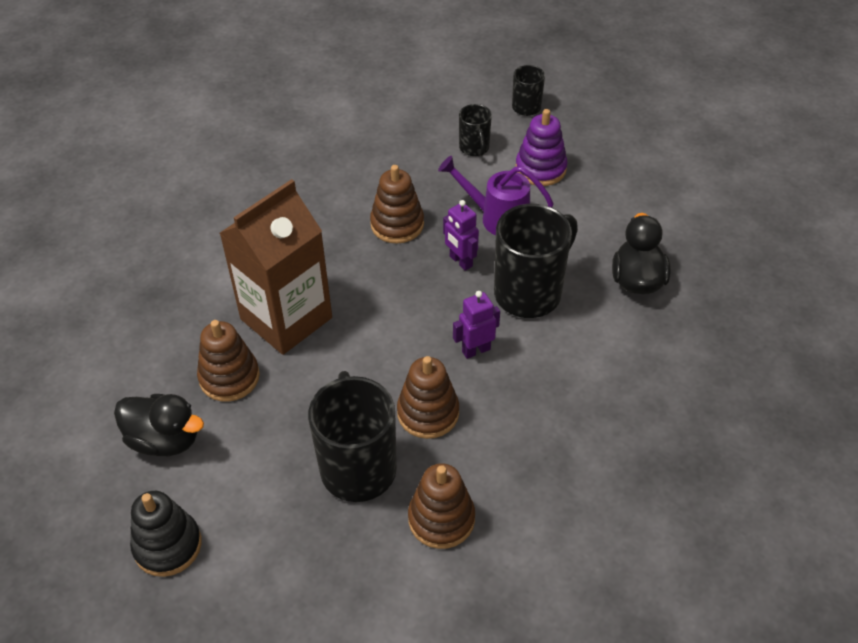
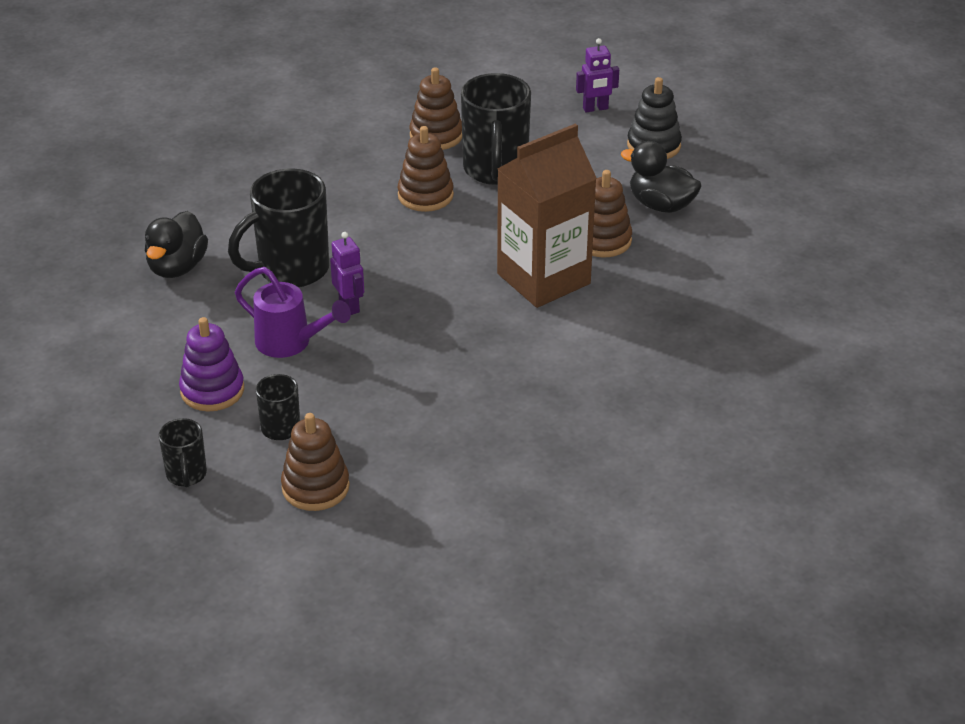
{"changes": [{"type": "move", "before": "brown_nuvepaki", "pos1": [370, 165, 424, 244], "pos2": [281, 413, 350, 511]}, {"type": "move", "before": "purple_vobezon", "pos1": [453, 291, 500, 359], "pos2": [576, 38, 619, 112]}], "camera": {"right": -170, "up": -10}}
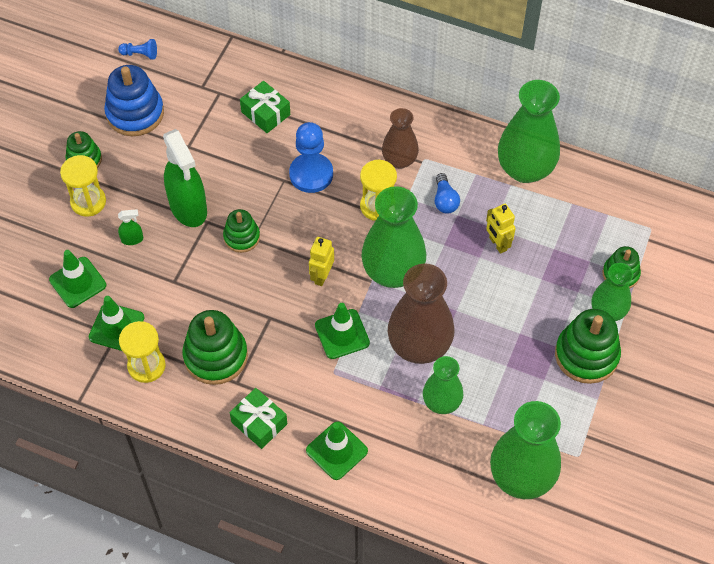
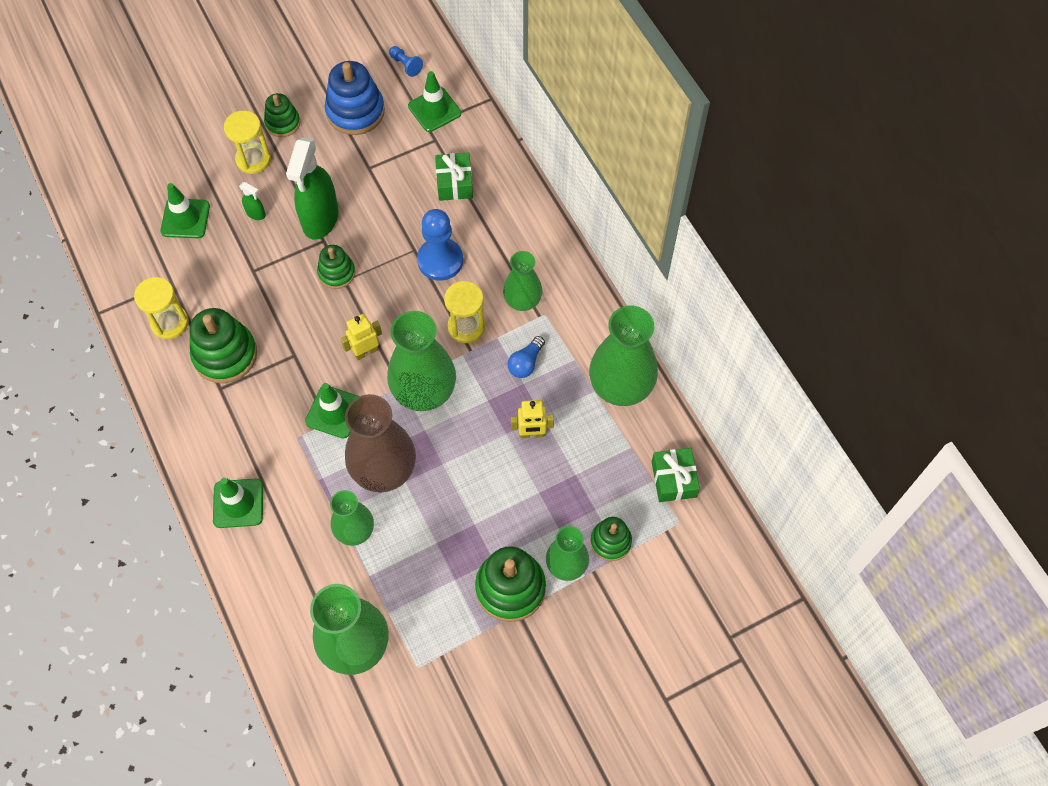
{"changes": [{"type": "move", "before": "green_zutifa", "pos1": [89, 296, 144, 351], "pos2": [408, 71, 461, 132]}, {"type": "move", "before": "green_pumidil", "pos1": [230, 388, 287, 449], "pos2": [652, 448, 700, 502]}, {"type": "recolor", "before": "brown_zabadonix", "after": "green_zabadonix", "pos1": [382, 108, 419, 169], "pos2": [503, 251, 542, 311]}, {"type": "rotate", "before": "yellow_vobezon", "pos1": [486, 204, 516, 254], "pos2": [511, 400, 554, 438], "turn": -105}], "camera": {"right": 40, "up": 5}}
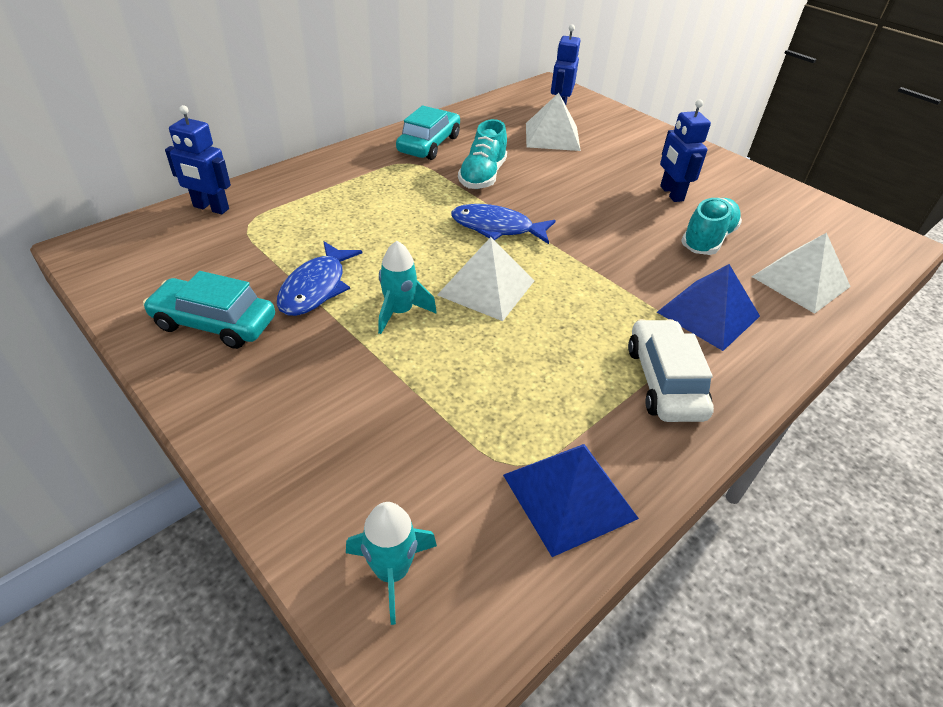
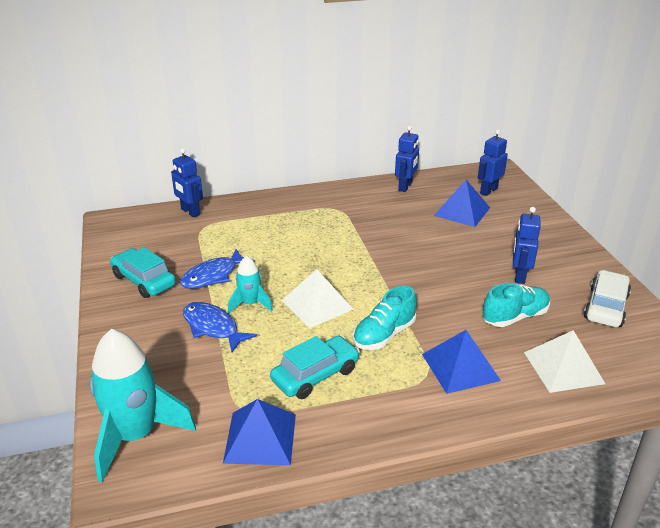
{"changes": [{"type": "insert", "after": "blue_vobezon", "pos2": [395, 126, 419, 192]}, {"type": "move", "before": "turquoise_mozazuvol", "pos1": [396, 105, 460, 160], "pos2": [270, 335, 360, 399]}, {"type": "move", "before": "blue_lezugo", "pos1": [451, 204, 556, 244], "pos2": [183, 302, 257, 352]}, {"type": "move", "before": "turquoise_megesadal", "pos1": [458, 119, 507, 189], "pos2": [353, 286, 417, 350]}, {"type": "move", "before": "white_mozazuvol", "pos1": [628, 319, 714, 422], "pos2": [584, 270, 631, 327]}, {"type": "recolor", "before": "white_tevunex", "after": "blue_tevunex", "pos1": [526, 93, 581, 151], "pos2": [434, 180, 490, 227]}, {"type": "resize", "before": "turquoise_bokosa", "pos1": [346, 502, 437, 625], "pos2": [90, 329, 196, 482], "scale": 1.9}], "camera": {"right": 30, "up": -10}}
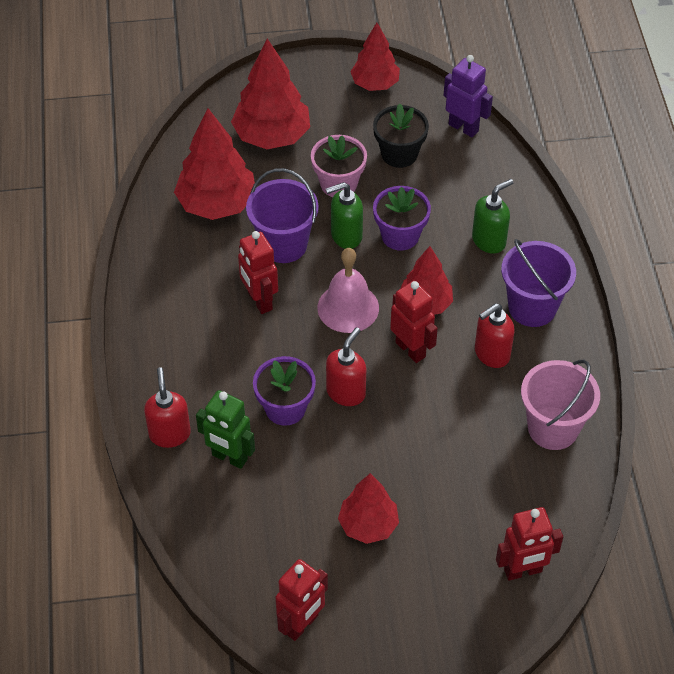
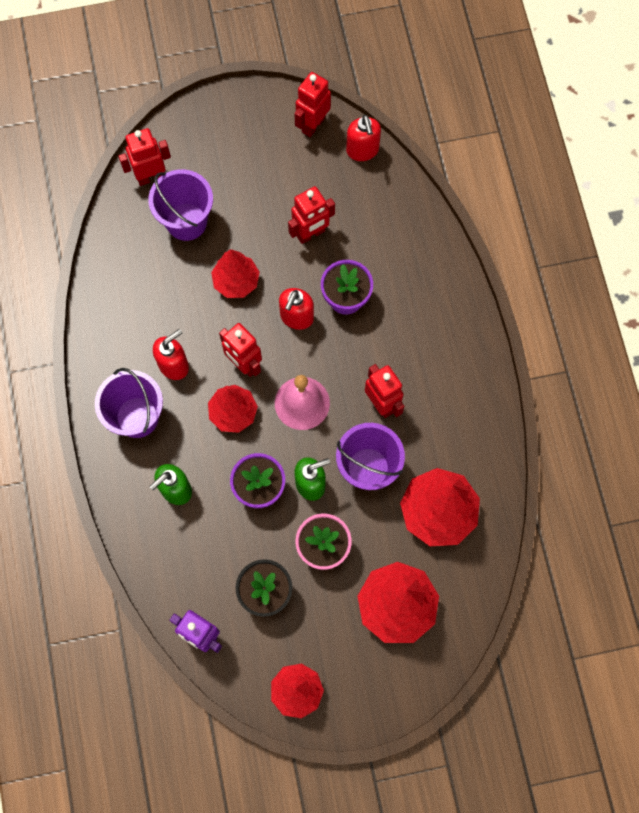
{"changes": [{"type": "delete", "before": "green_vobezon", "pos1": [196, 390, 255, 469]}, {"type": "delete", "before": "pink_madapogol", "pos1": [521, 360, 600, 450]}, {"type": "insert", "after": "purple_madapogol", "pos2": [148, 169, 213, 241]}, {"type": "insert", "after": "red_vobezon", "pos2": [288, 186, 335, 244]}, {"type": "move", "before": "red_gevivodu", "pos1": [144, 367, 191, 448], "pos2": [346, 115, 381, 161]}, {"type": "move", "before": "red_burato", "pos1": [338, 473, 399, 544], "pos2": [211, 249, 260, 298]}], "camera": {"right": 175, "up": 20}}
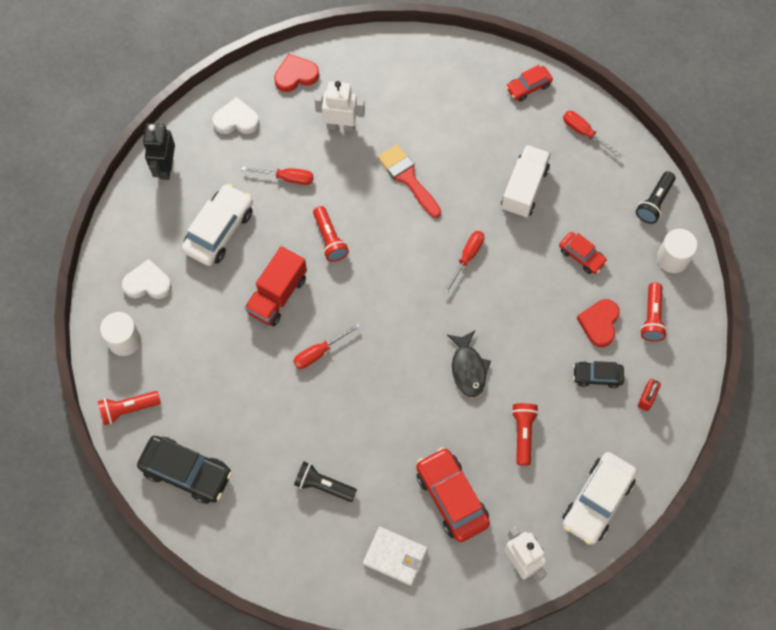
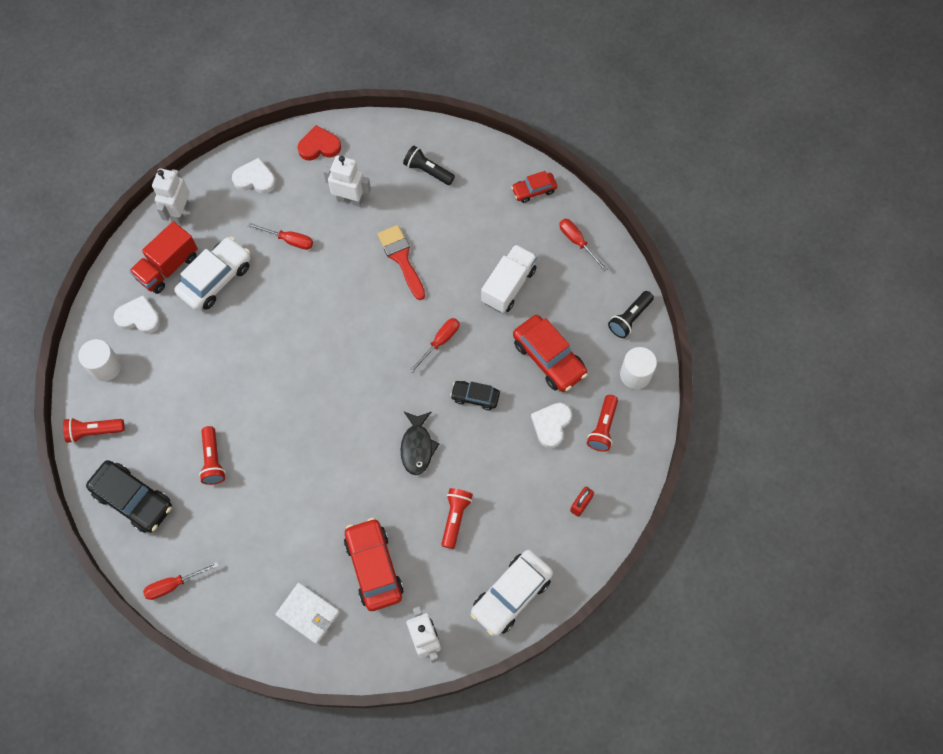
{"changes": [{"type": "move", "before": "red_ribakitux", "pos1": [244, 246, 307, 326], "pos2": [129, 221, 198, 294]}, {"type": "move", "before": "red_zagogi", "pos1": [293, 323, 361, 369], "pos2": [143, 562, 219, 600]}, {"type": "move", "before": "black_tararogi", "pos1": [294, 461, 357, 502], "pos2": [403, 145, 455, 185]}, {"type": "move", "before": "red_tararogi", "pos1": [313, 206, 349, 262], "pos2": [199, 426, 226, 485]}, {"type": "move", "before": "black_mozazuvol", "pos1": [573, 361, 624, 388], "pos2": [450, 381, 500, 410]}, {"type": "recolor", "before": "black_vobezon", "after": "white_vobezon", "pos1": [143, 122, 175, 180], "pos2": [152, 168, 190, 225]}, {"type": "recolor", "before": "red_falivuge", "after": "white_falivuge", "pos1": [577, 299, 620, 347], "pos2": [531, 403, 572, 448]}, {"type": "resize", "before": "red_mozazuvol", "pos1": [559, 232, 608, 274], "pos2": [513, 315, 588, 392], "scale": 1.76}], "camera": {"right": 10, "up": 0}}
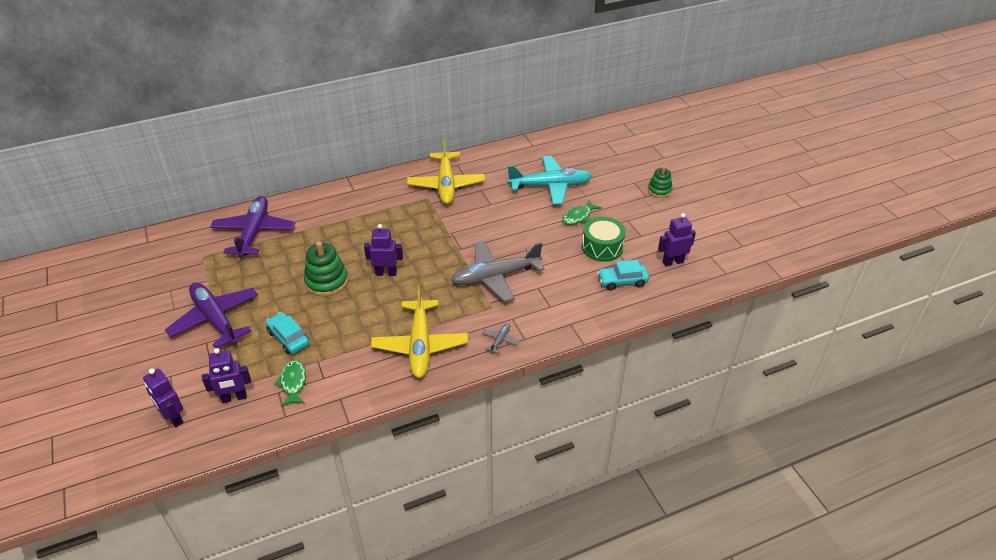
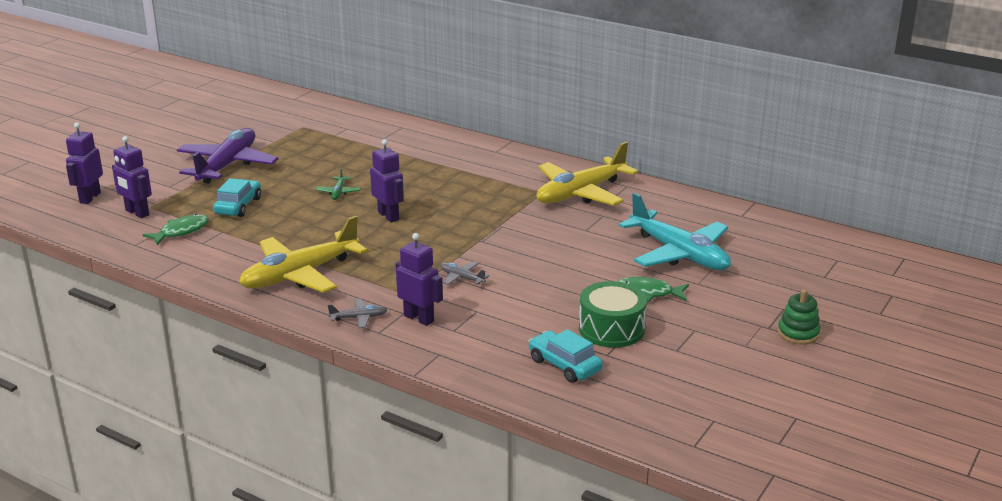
{"changes": [{"type": "delete", "before": "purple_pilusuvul", "pos1": [210, 196, 295, 258]}, {"type": "move", "before": "purple_vobezon", "pos1": [658, 213, 696, 267], "pos2": [396, 233, 443, 326]}, {"type": "replace", "before": "green_nuvepaki", "after": "green_pilusuvul", "pos1": [304, 241, 348, 296], "pos2": [315, 168, 361, 200]}, {"type": "resize", "before": "grey_pilusuvul", "pos1": [451, 241, 545, 302], "pos2": [440, 261, 489, 285], "scale": 0.41}], "camera": {"right": 55, "up": -15}}
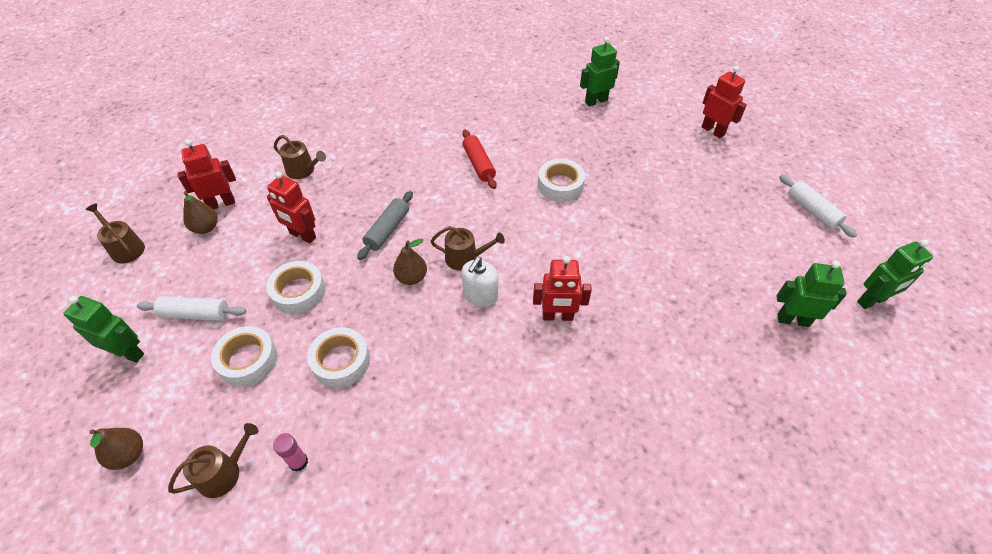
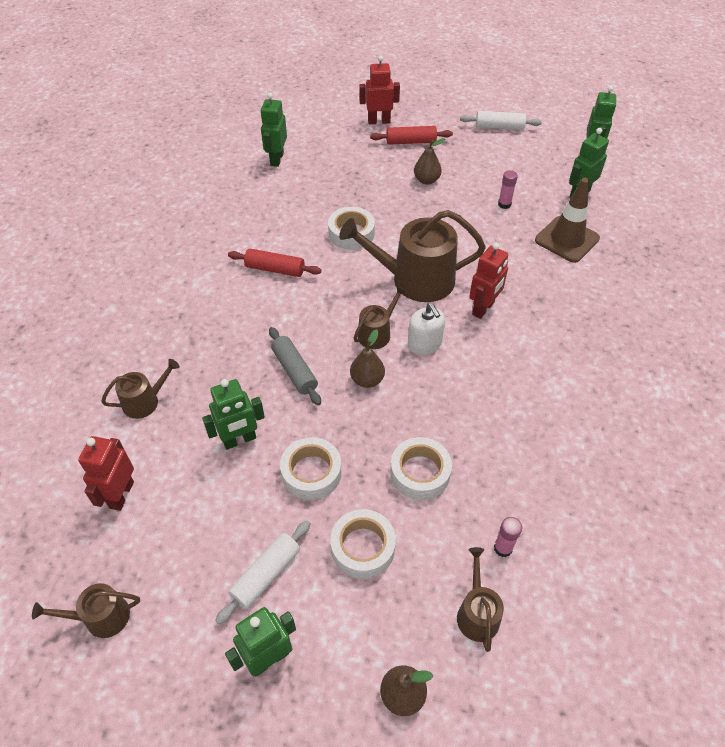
{"changes": [{"type": "insert", "after": "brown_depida", "pos2": [339, 210, 486, 302]}, {"type": "insert", "after": "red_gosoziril", "pos2": [370, 126, 453, 145]}, {"type": "insert", "after": "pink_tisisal", "pos2": [498, 170, 518, 209]}, {"type": "insert", "after": "brown_zutifa", "pos2": [535, 178, 600, 263]}, {"type": "move", "before": "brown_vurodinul", "pos1": [183, 191, 218, 234], "pos2": [414, 138, 445, 185]}, {"type": "recolor", "before": "red_vobezon", "after": "green_vobezon", "pos1": [267, 172, 316, 243], "pos2": [202, 379, 265, 450]}], "camera": {"right": -55, "up": 0}}
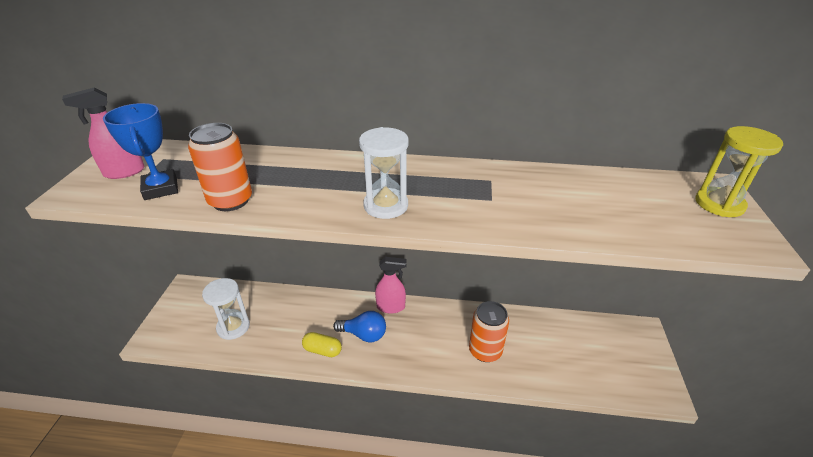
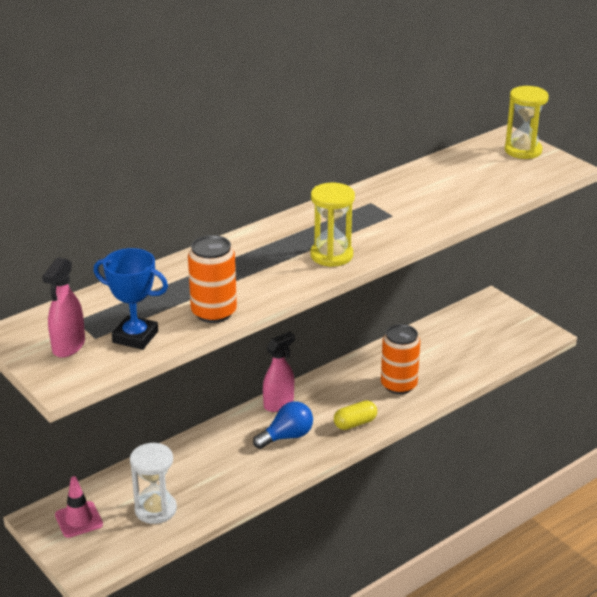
{"changes": [{"type": "insert", "after": "pink_zutifa", "pos2": [55, 476, 103, 538]}, {"type": "move", "before": "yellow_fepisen", "pos1": [302, 332, 342, 357], "pos2": [334, 400, 377, 430]}, {"type": "recolor", "before": "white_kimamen", "after": "yellow_kimamen", "pos1": [359, 127, 409, 219], "pos2": [311, 183, 355, 267]}], "camera": {"right": -45, "up": -5}}
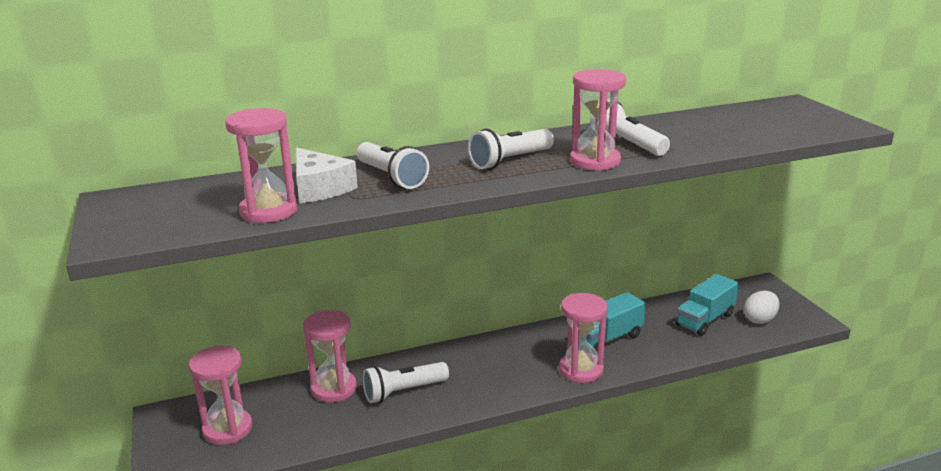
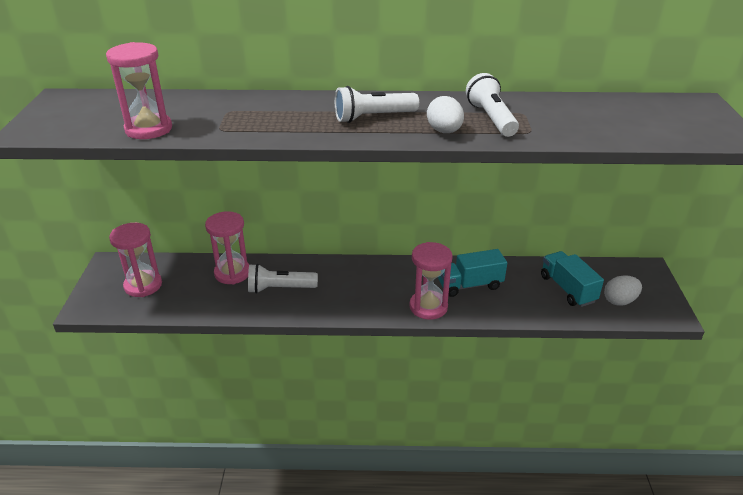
{"changes": [{"type": "delete", "before": "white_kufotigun", "pos1": [295, 147, 358, 203]}, {"type": "delete", "before": "white_tararogi", "pos1": [357, 142, 429, 189]}, {"type": "replace", "before": "pink_kimamen", "after": "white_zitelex", "pos1": [570, 69, 626, 171], "pos2": [427, 96, 464, 133]}, {"type": "rotate", "before": "turquoise_ribakitux", "pos1": [676, 274, 739, 336], "pos2": [541, 251, 604, 307], "turn": 90}], "camera": {"right": 20, "up": 10}}
